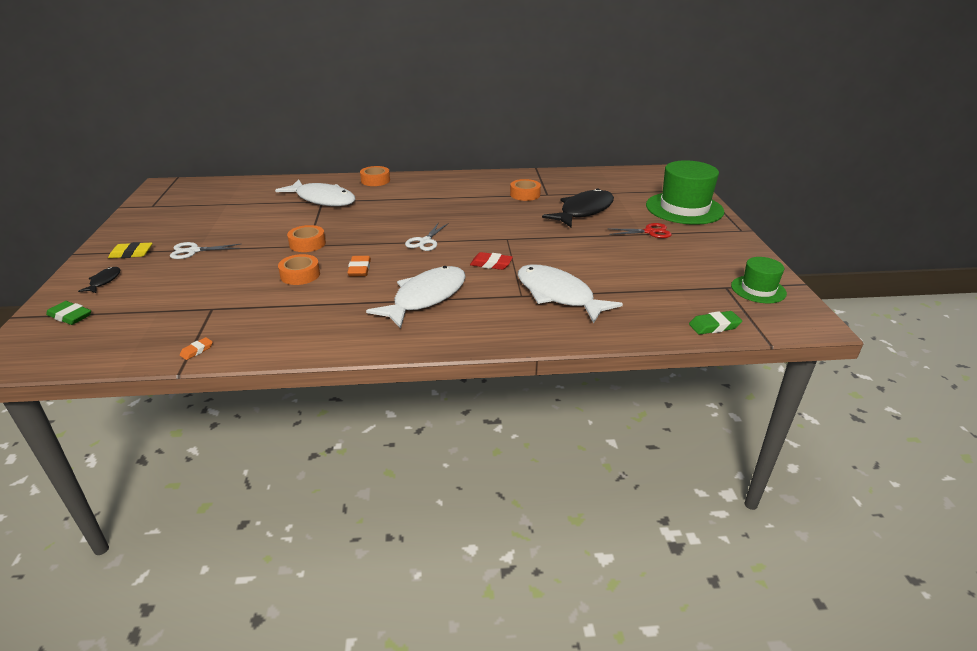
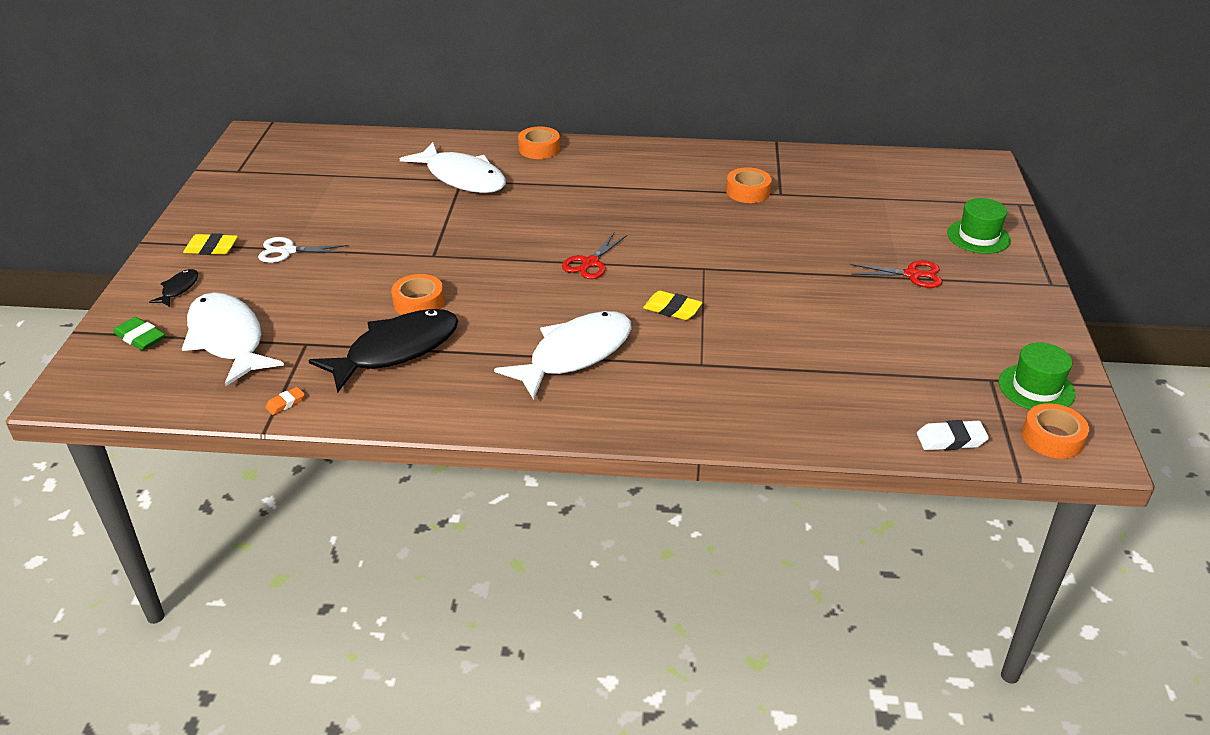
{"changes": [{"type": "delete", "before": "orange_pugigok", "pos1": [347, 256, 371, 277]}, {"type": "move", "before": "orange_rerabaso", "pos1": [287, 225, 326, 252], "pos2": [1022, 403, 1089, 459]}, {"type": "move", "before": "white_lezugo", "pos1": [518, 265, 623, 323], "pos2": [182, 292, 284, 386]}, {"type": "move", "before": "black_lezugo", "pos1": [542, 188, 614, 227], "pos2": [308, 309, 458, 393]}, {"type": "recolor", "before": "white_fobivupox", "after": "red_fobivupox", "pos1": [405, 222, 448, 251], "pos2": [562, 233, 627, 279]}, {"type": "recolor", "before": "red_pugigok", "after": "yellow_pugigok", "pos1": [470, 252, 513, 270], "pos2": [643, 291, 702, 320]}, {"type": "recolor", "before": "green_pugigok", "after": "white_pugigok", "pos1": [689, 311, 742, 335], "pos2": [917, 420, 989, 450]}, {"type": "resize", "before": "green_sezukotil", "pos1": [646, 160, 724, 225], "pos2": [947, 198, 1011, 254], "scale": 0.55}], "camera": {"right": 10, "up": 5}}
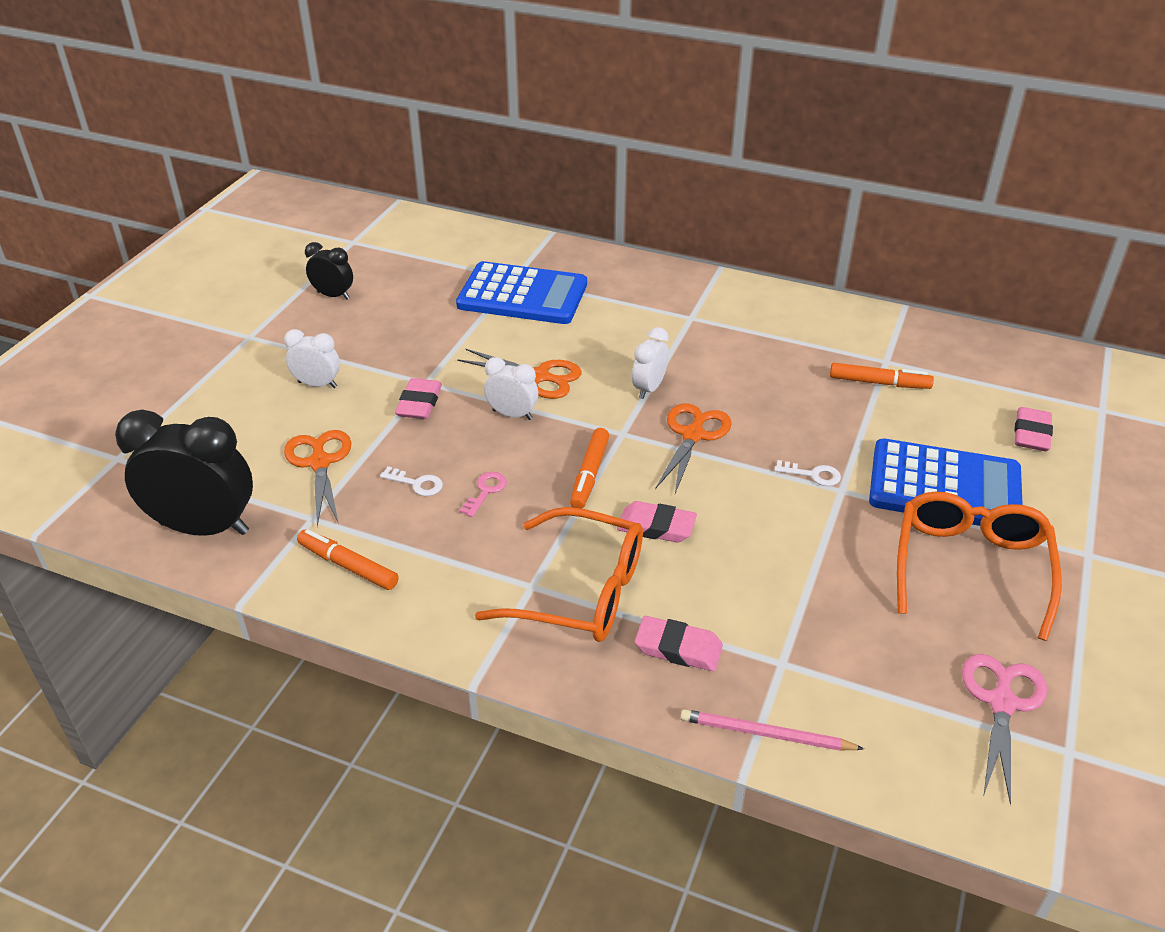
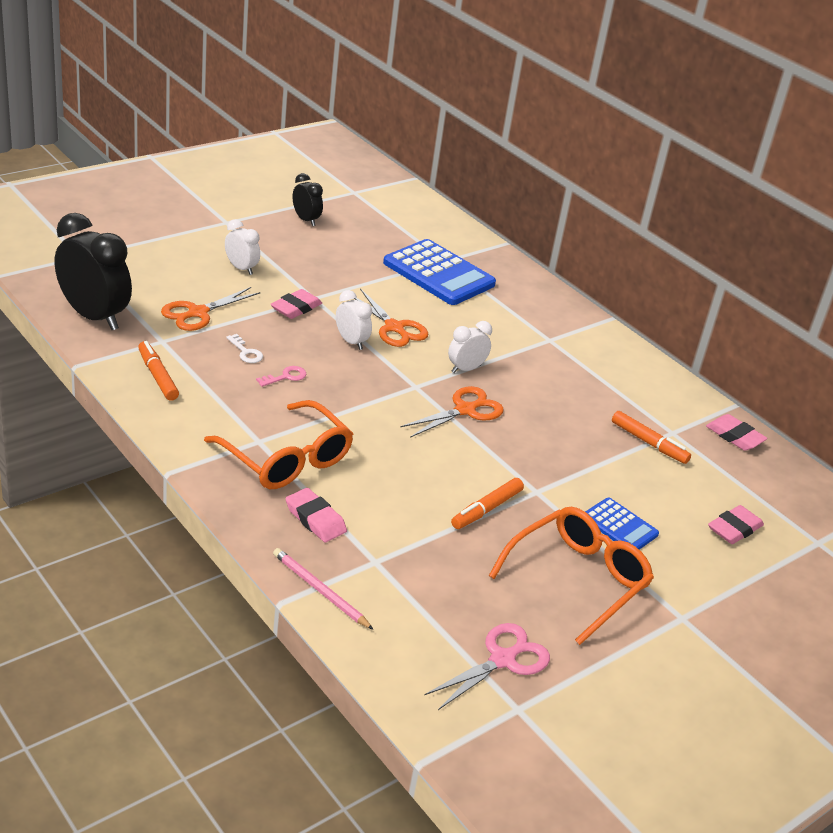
{"changes": [{"type": "delete", "before": "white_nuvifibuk", "pos1": [774, 460, 841, 486]}, {"type": "move", "before": "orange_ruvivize", "pos1": [570, 428, 609, 509], "pos2": [451, 478, 524, 529]}, {"type": "move", "before": "pink_pugigok", "pos1": [617, 501, 697, 543], "pos2": [706, 414, 768, 451]}, {"type": "rotate", "before": "orange_fobivupox", "pos1": [284, 430, 351, 527], "pos2": [161, 287, 260, 331], "turn": -150}, {"type": "resize", "before": "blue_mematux", "pos1": [869, 438, 1023, 526], "pos2": [585, 498, 659, 550], "scale": 0.53}], "camera": {"right": 25, "up": -5}}
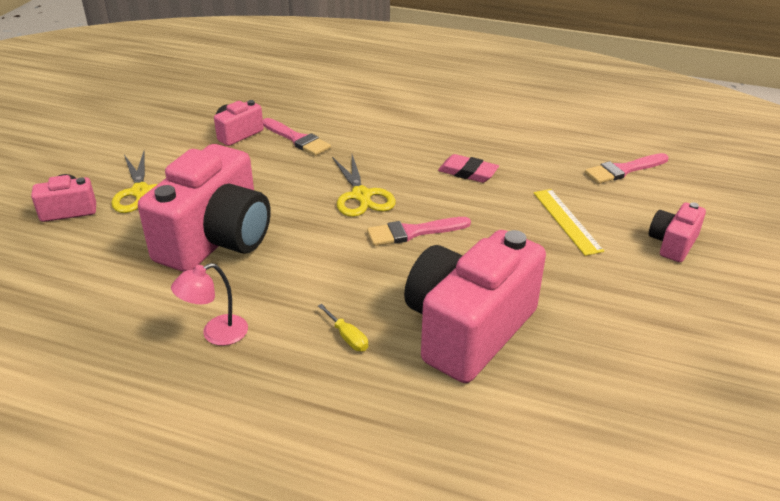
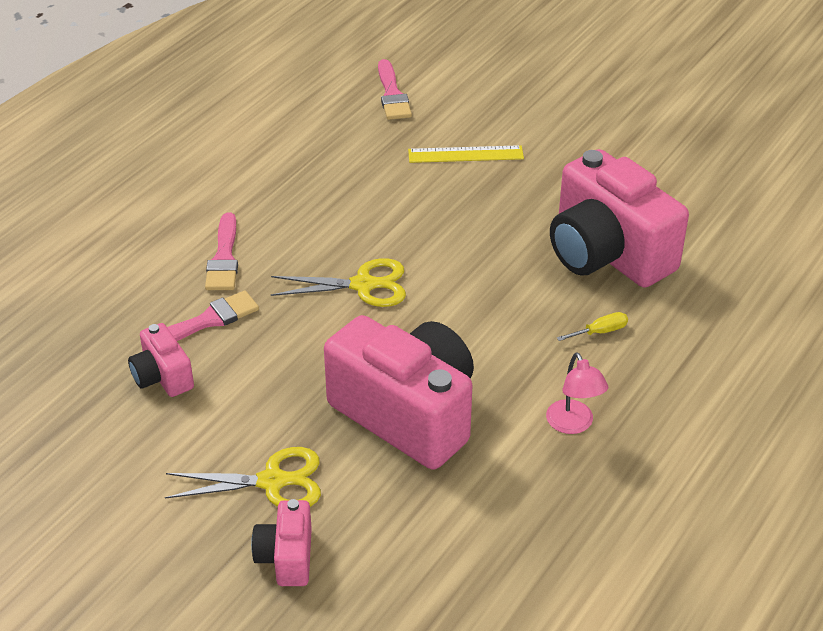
{"changes": [{"type": "delete", "before": "pink_pugigok", "pos1": [438, 154, 499, 183]}, {"type": "delete", "before": "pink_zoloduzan", "pos1": [649, 202, 706, 262]}, {"type": "move", "before": "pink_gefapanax", "pos1": [367, 217, 471, 246], "pos2": [205, 212, 238, 290]}], "camera": {"right": -75, "up": 5}}
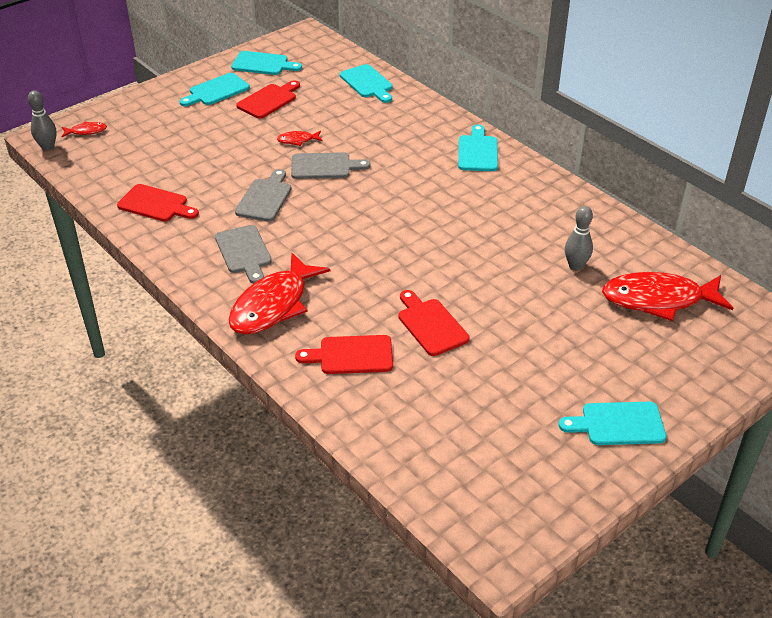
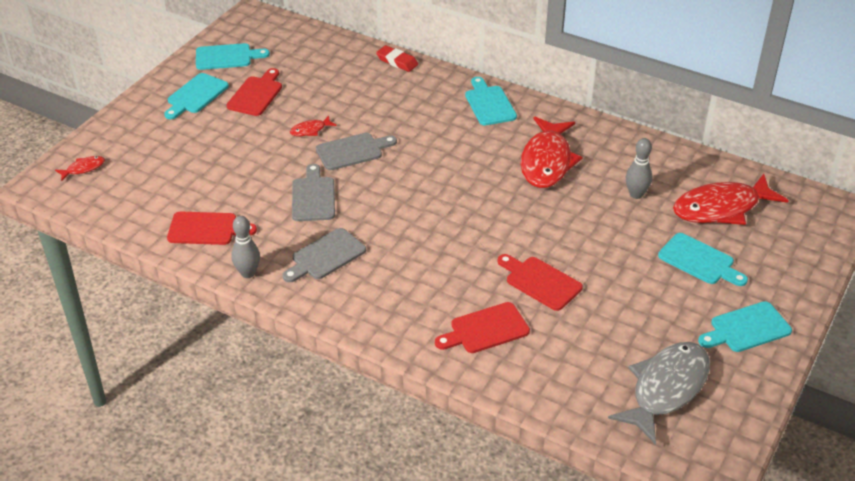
{"changes": [{"type": "insert", "after": "red_pugigok", "pos2": [376, 45, 418, 72]}, {"type": "insert", "after": "grey_lezugo", "pos2": [608, 342, 710, 445]}, {"type": "move", "before": "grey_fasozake", "pos1": [28, 90, 57, 151], "pos2": [231, 216, 260, 278]}, {"type": "move", "before": "red_lezugo", "pos1": [229, 253, 330, 335], "pos2": [521, 117, 582, 188]}, {"type": "move", "before": "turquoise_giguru", "pos1": [340, 64, 393, 103], "pos2": [658, 233, 748, 286]}, {"type": "rotate", "before": "grey_giguru", "pos1": [215, 225, 272, 284], "pos2": [282, 228, 366, 283], "turn": 90}], "camera": {"right": -20, "up": 0}}
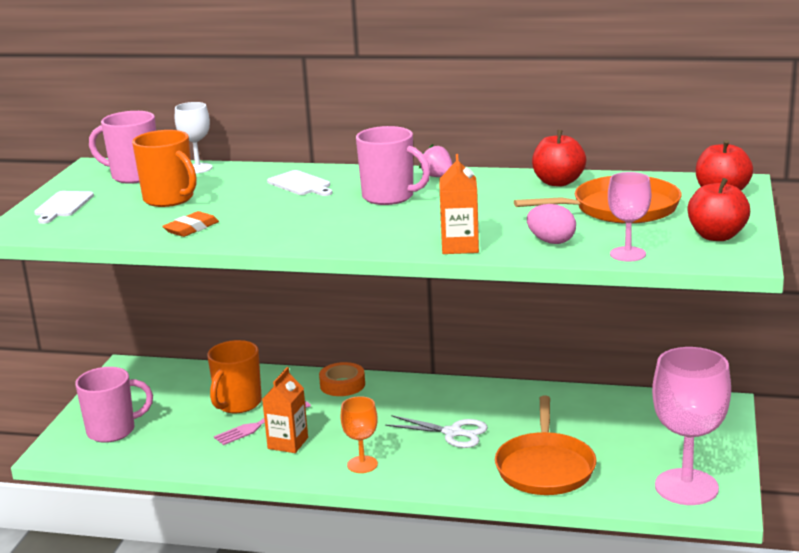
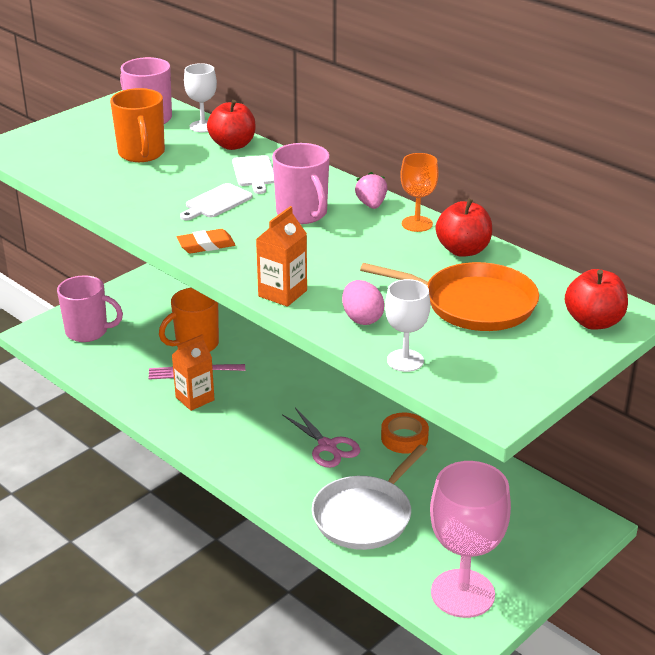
{"changes": [{"type": "move", "before": "white_giguru", "pos1": [34, 191, 94, 224], "pos2": [180, 183, 253, 220]}, {"type": "move", "before": "orange_pugigok", "pos1": [162, 211, 219, 237], "pos2": [177, 229, 236, 253]}, {"type": "move", "before": "orange_rerabaso", "pos1": [319, 362, 365, 396], "pos2": [381, 413, 429, 454]}, {"type": "move", "before": "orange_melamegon", "pos1": [340, 396, 378, 473], "pos2": [400, 153, 439, 232]}, {"type": "move", "before": "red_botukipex", "pos1": [688, 178, 750, 241], "pos2": [207, 100, 255, 150]}, {"type": "recolor", "before": "white_fobivupox", "after": "pink_fobivupox", "pos1": [385, 415, 488, 448], "pos2": [282, 408, 360, 468]}, {"type": "recolor", "before": "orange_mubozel", "after": "white_mubozel", "pos1": [495, 396, 596, 495], "pos2": [312, 445, 428, 550]}, {"type": "recolor", "before": "pink_melamegon", "after": "white_melamegon", "pos1": [608, 172, 651, 262], "pos2": [385, 279, 431, 372]}], "camera": {"right": 30, "up": 10}}
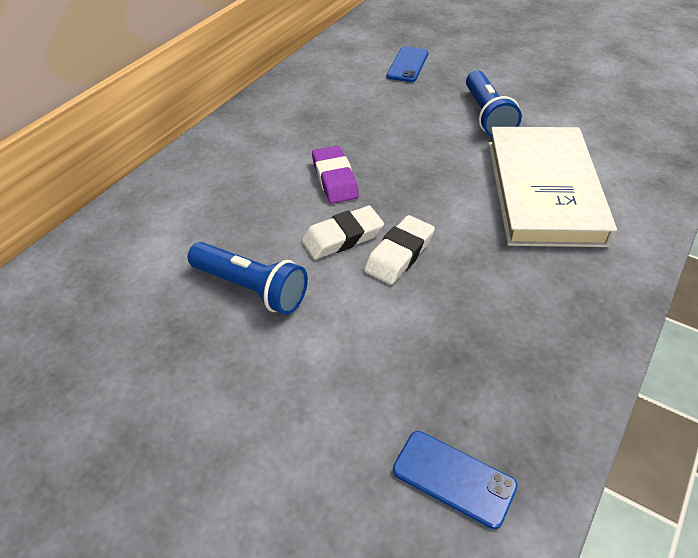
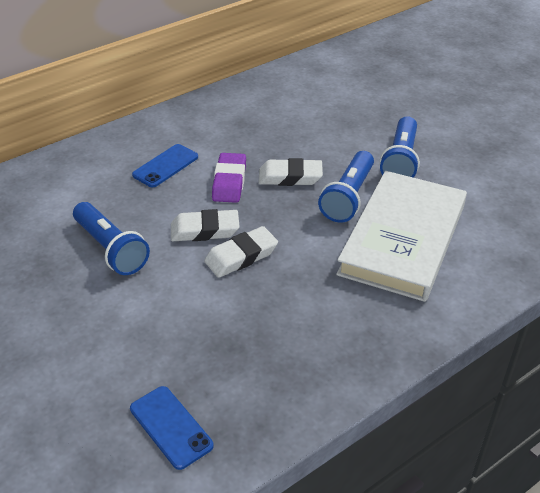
{"changes": [{"type": "insert", "after": "white_pugigok", "pos2": [258, 158, 323, 186]}, {"type": "insert", "after": "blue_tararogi", "pos2": [318, 151, 374, 223]}, {"type": "move", "before": "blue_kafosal", "pos1": [387, 47, 428, 82], "pos2": [132, 144, 198, 187]}], "camera": {"right": 20, "up": -5}}
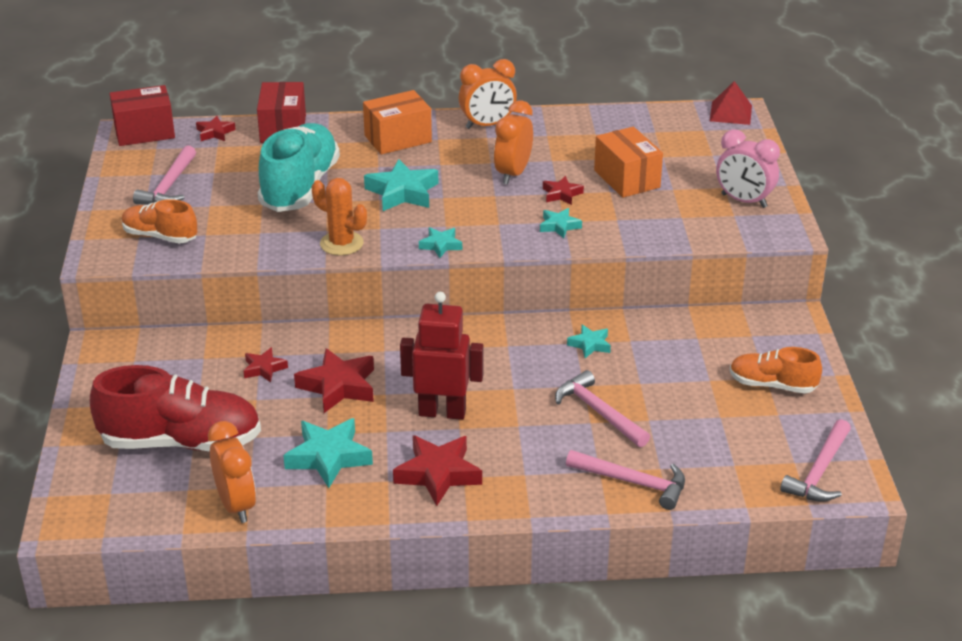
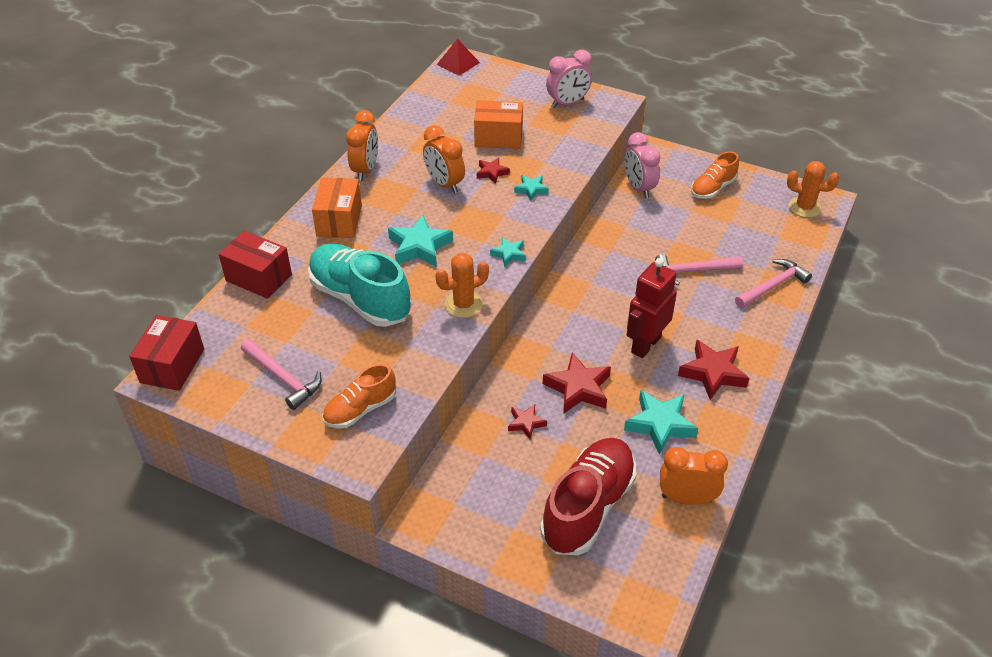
{"changes": [{"type": "delete", "before": "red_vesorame", "pos1": [196, 116, 236, 141]}, {"type": "delete", "before": "turquoise_vesorame", "pos1": [567, 325, 611, 358]}, {"type": "insert", "after": "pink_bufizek", "pos2": [625, 132, 661, 198]}, {"type": "replace", "before": "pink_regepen", "after": "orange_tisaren", "pos1": [780, 419, 851, 502], "pos2": [787, 161, 839, 218]}], "camera": {"right": -60, "up": 10}}
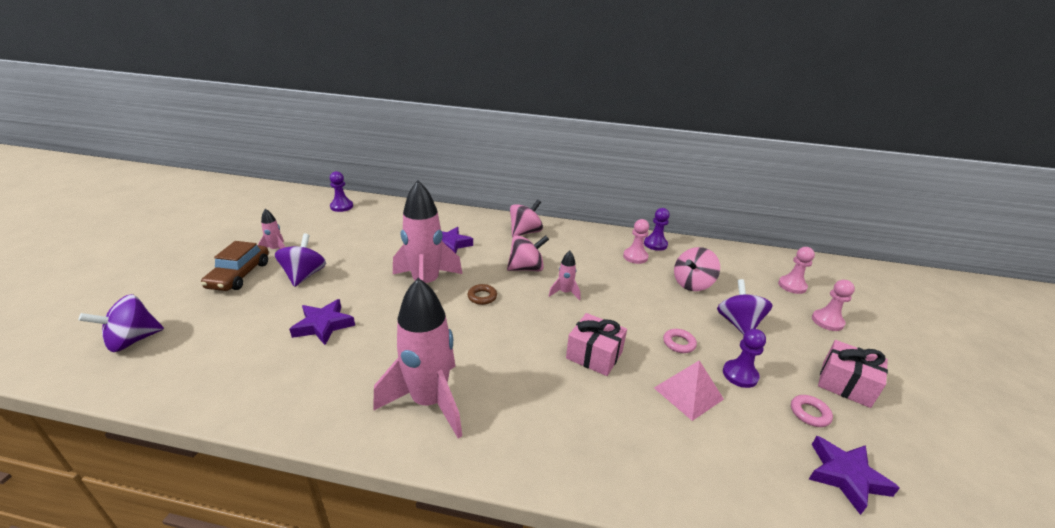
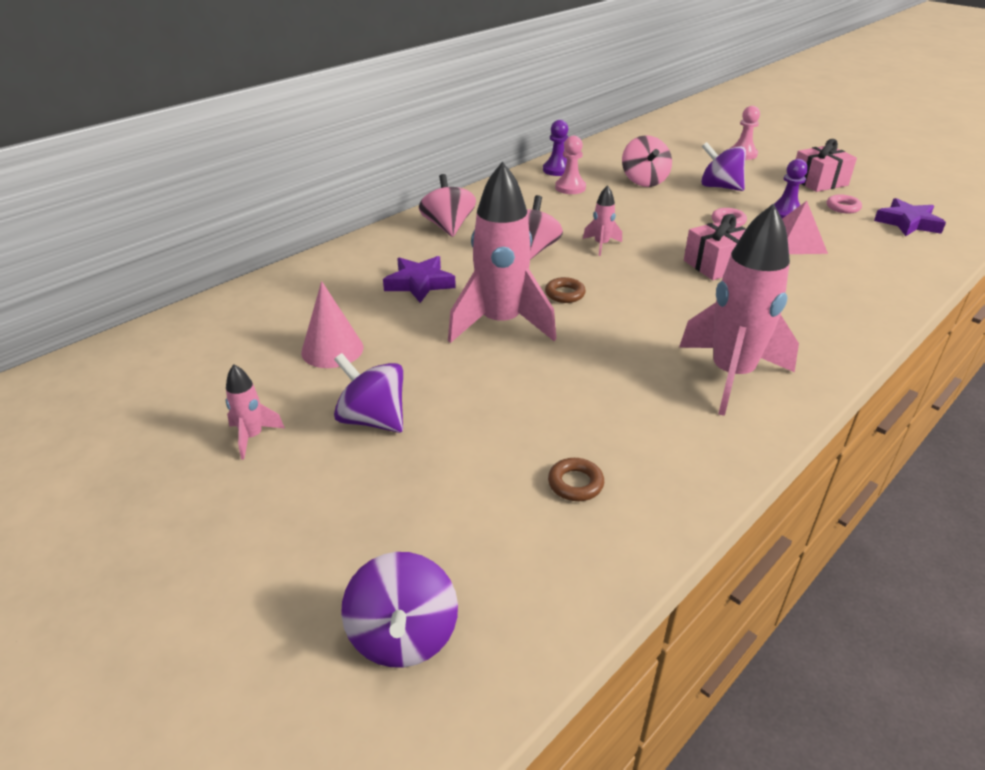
{"changes": [{"type": "delete", "before": "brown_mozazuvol", "pos1": [201, 241, 269, 291]}, {"type": "delete", "before": "purple_vesorame", "pos1": [289, 299, 355, 345]}, {"type": "delete", "before": "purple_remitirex", "pos1": [330, 171, 353, 212]}, {"type": "delete", "before": "pink_remitirex", "pos1": [778, 247, 815, 294]}, {"type": "insert", "after": "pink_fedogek", "pos2": [301, 281, 363, 368]}, {"type": "insert", "after": "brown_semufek", "pos2": [548, 458, 604, 501]}], "camera": {"right": -55, "up": 5}}
